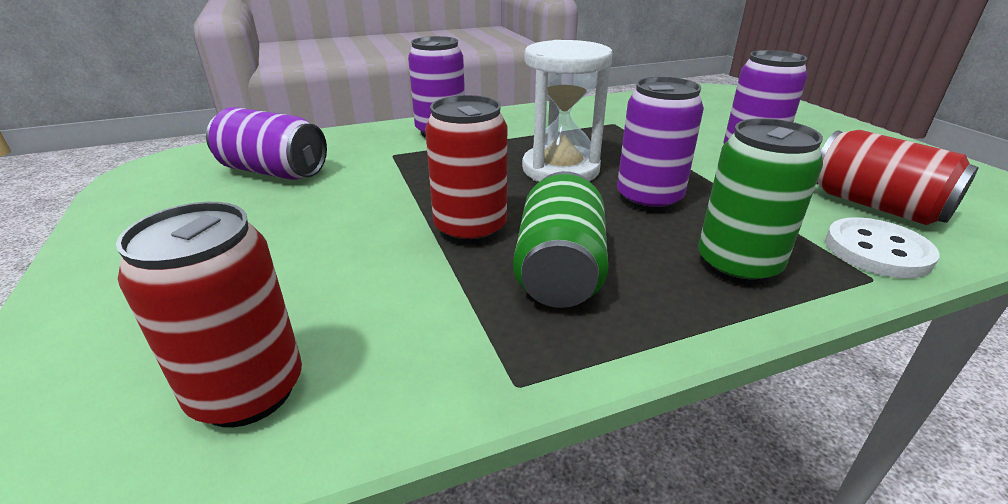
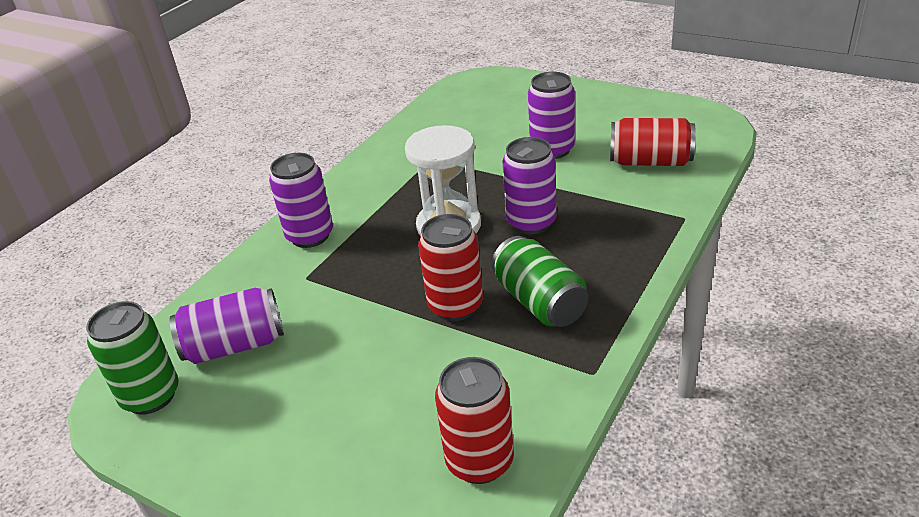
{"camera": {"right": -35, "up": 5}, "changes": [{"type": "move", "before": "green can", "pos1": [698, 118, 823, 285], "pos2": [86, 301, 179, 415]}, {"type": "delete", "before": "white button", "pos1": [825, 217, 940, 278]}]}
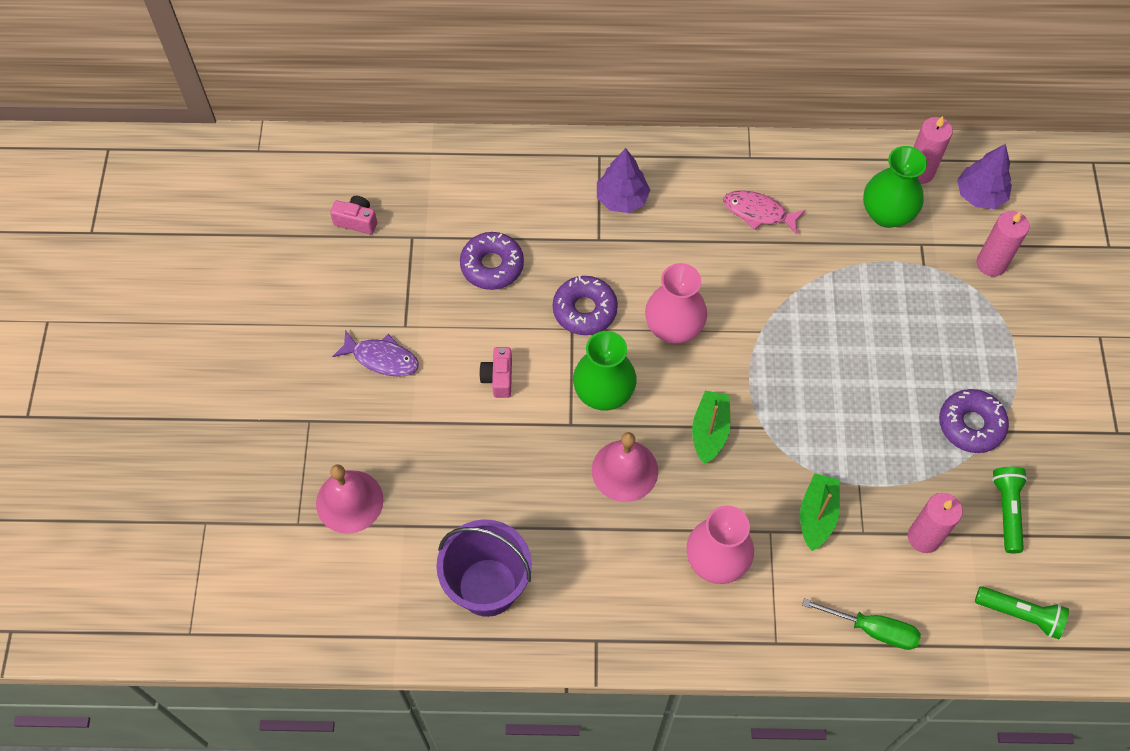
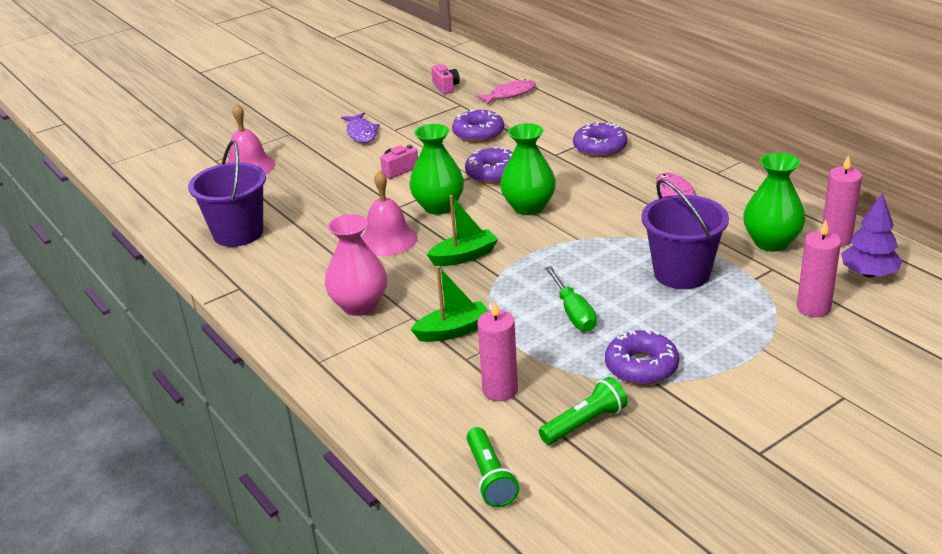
{"camera": {"right": 55, "up": -30}, "changes": [{"type": "insert", "after": "pink fish", "pos2": [475, 79, 536, 105]}, {"type": "recolor", "before": "pink vase", "after": "green vase", "pos1": [645, 263, 707, 343], "pos2": [500, 123, 556, 215]}, {"type": "move", "before": "green screwdriver", "pos1": [802, 598, 921, 650], "pos2": [545, 266, 597, 331]}, {"type": "replace", "before": "purple tree", "after": "purple donut", "pos1": [597, 148, 650, 213], "pos2": [573, 122, 627, 157]}, {"type": "insert", "after": "purple bucket", "pos2": [641, 179, 729, 289]}]}
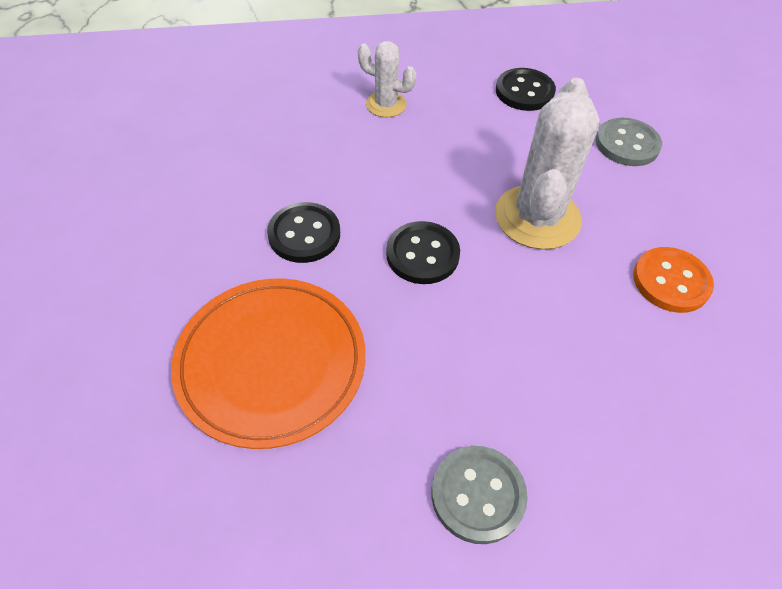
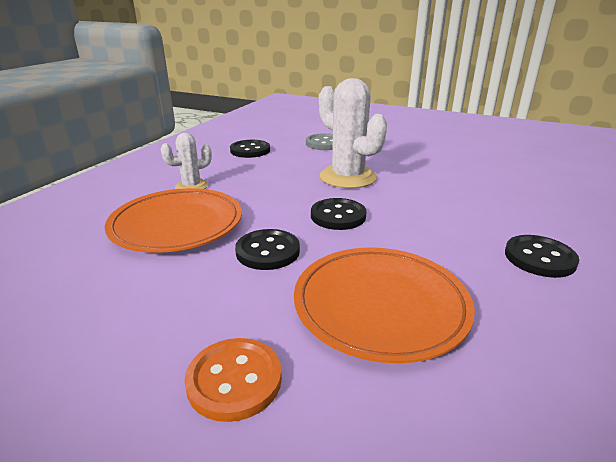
{"camera": {"right": -55, "up": -25}, "changes": [{"type": "insert", "after": "orange plate", "pos2": [105, 188, 242, 253]}, {"type": "move", "before": "orange button", "pos1": [633, 247, 714, 313], "pos2": [184, 338, 282, 422]}, {"type": "recolor", "before": "grey button", "after": "black button", "pos1": [431, 446, 528, 544], "pos2": [505, 235, 579, 278]}]}
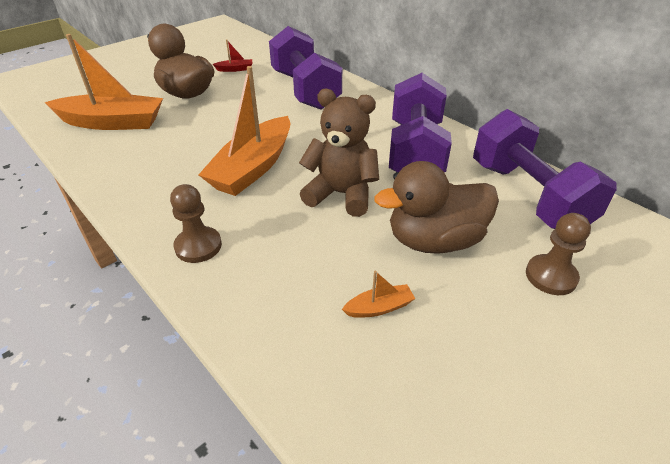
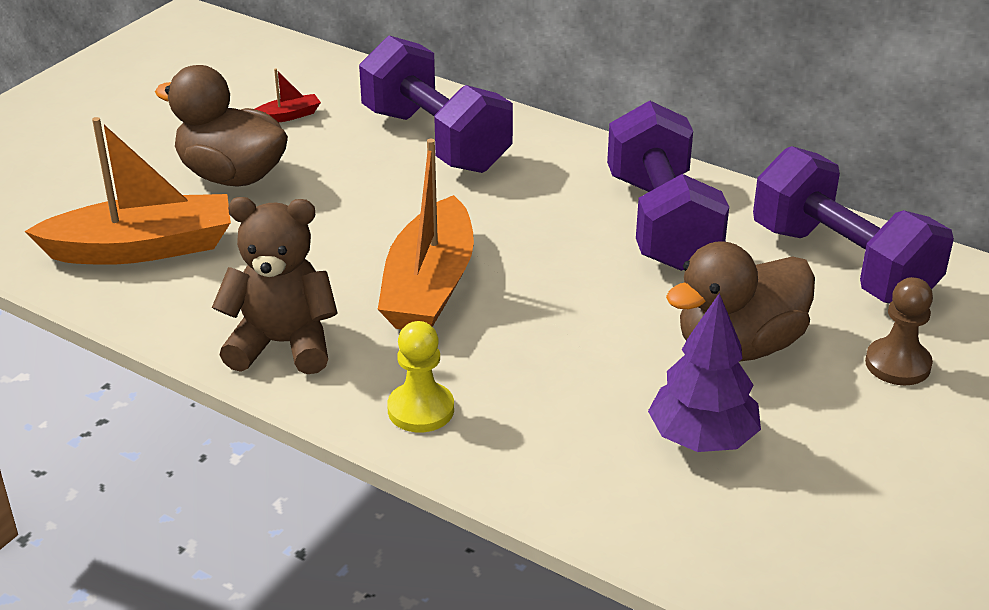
{"camera": {"right": -15, "up": -5}, "changes": [{"type": "move", "before": "brown teddy bear", "pos1": [299, 89, 379, 217], "pos2": [212, 197, 338, 374]}, {"type": "recolor", "before": "brown pawn", "after": "yellow pawn", "pos1": [170, 184, 222, 263], "pos2": [387, 321, 454, 433]}, {"type": "replace", "before": "orange boat", "after": "purple tree", "pos1": [342, 271, 415, 318], "pos2": [648, 293, 761, 452]}]}
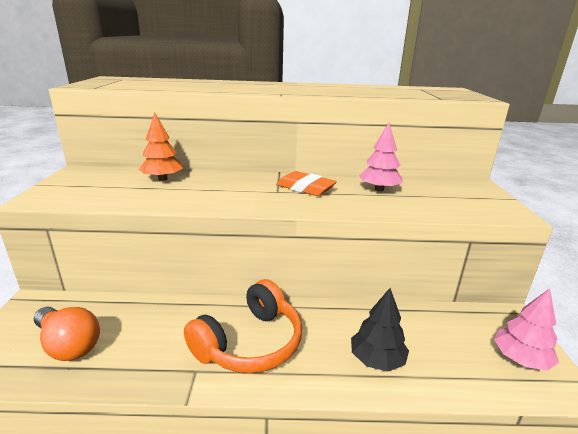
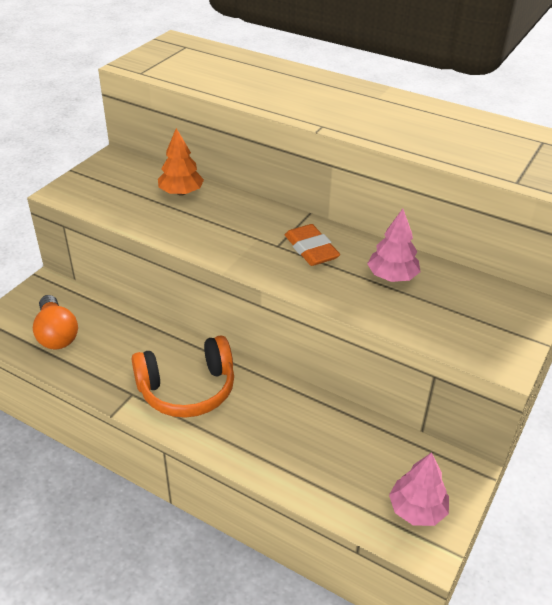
{"camera": {"right": 30, "up": 15}, "changes": [{"type": "delete", "before": "black tree", "pos1": [351, 288, 409, 371]}]}
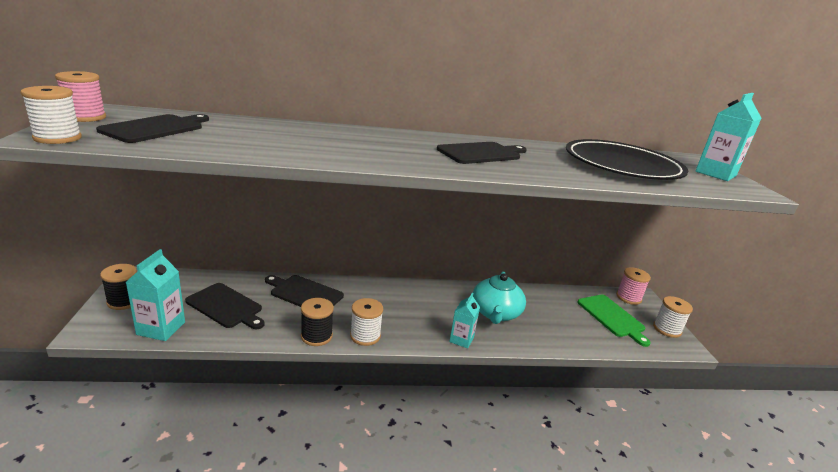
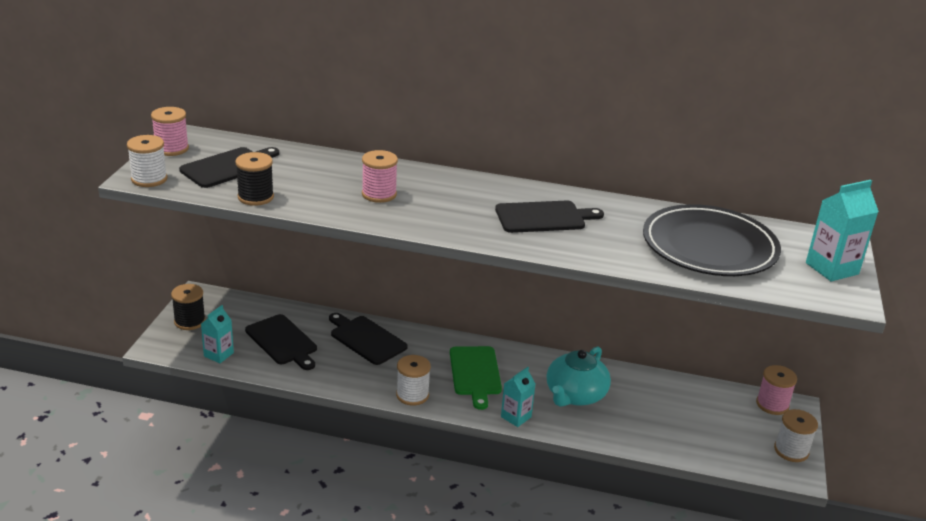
{"camera": {"right": 20, "up": 5}, "changes": [{"type": "resize", "before": "turquoise carton", "pos1": [126, 249, 185, 341], "pos2": [201, 305, 234, 363], "scale": 0.66}, {"type": "move", "before": "black spool", "pos1": [301, 298, 334, 346], "pos2": [235, 152, 274, 206]}, {"type": "insert", "after": "pink spool", "pos2": [362, 150, 398, 203]}, {"type": "move", "before": "green cutting board", "pos1": [578, 295, 651, 347], "pos2": [450, 346, 502, 410]}]}
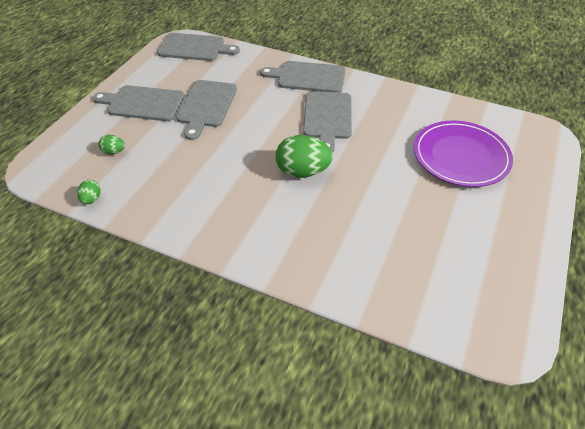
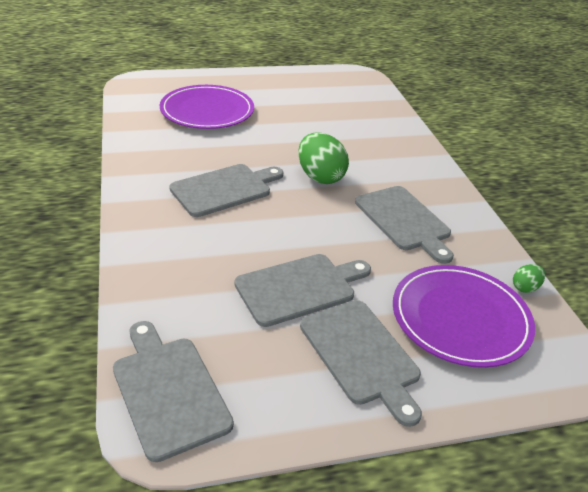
{"camera": {"right": -130, "up": -10}, "changes": [{"type": "move", "before": "grey cutting board", "pos1": [260, 61, 346, 93], "pos2": [355, 186, 454, 264]}, {"type": "replace", "before": "green egg", "after": "purple plate", "pos1": [99, 135, 125, 154], "pos2": [393, 265, 535, 368]}]}
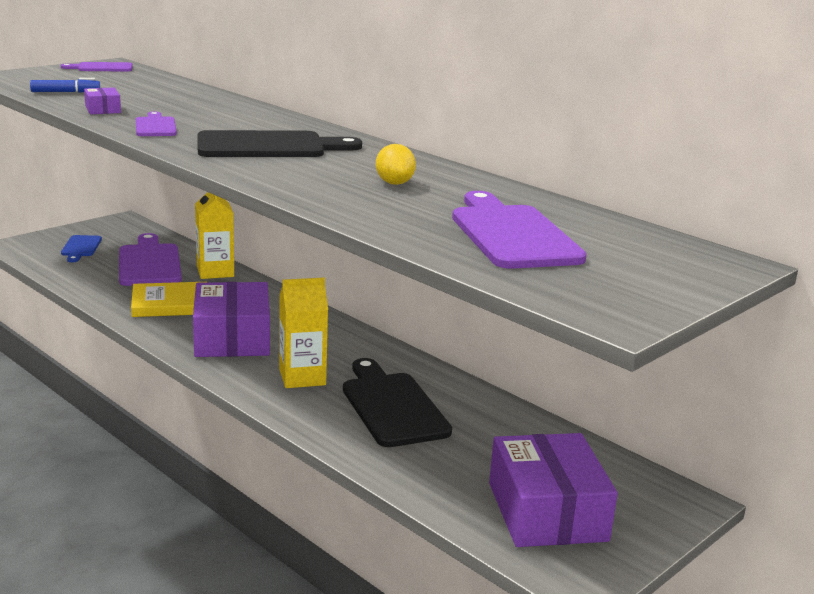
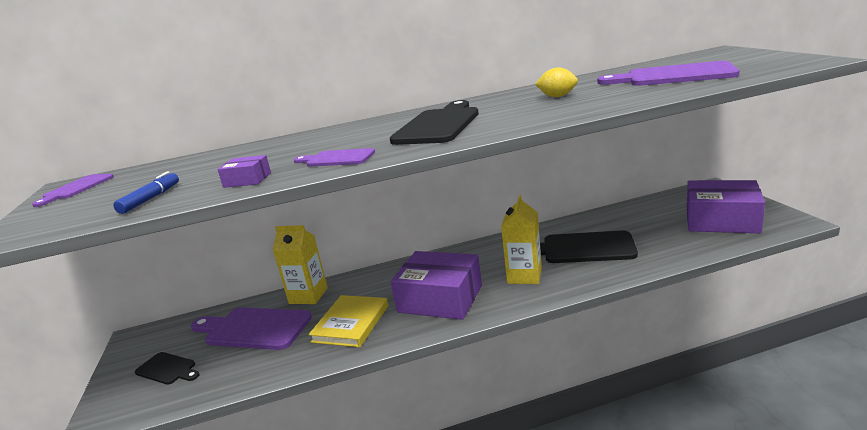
{"camera": {"right": -55, "up": 0}, "changes": [{"type": "recolor", "before": "blue cutting board", "after": "black cutting board", "pos1": [61, 235, 102, 262], "pos2": [135, 352, 199, 385]}]}
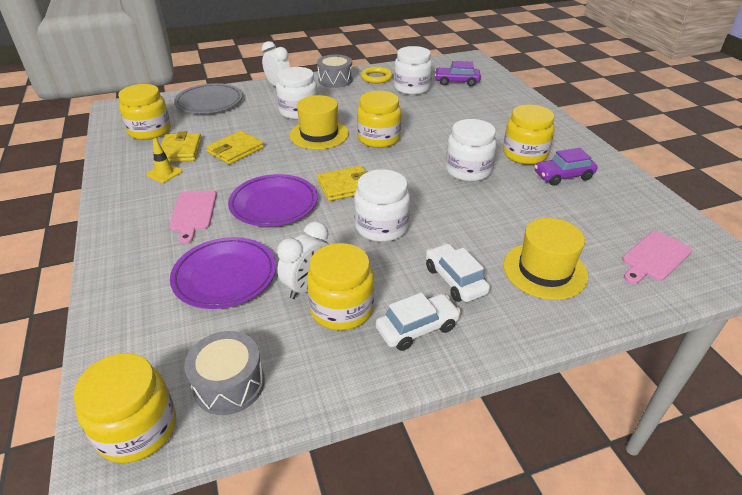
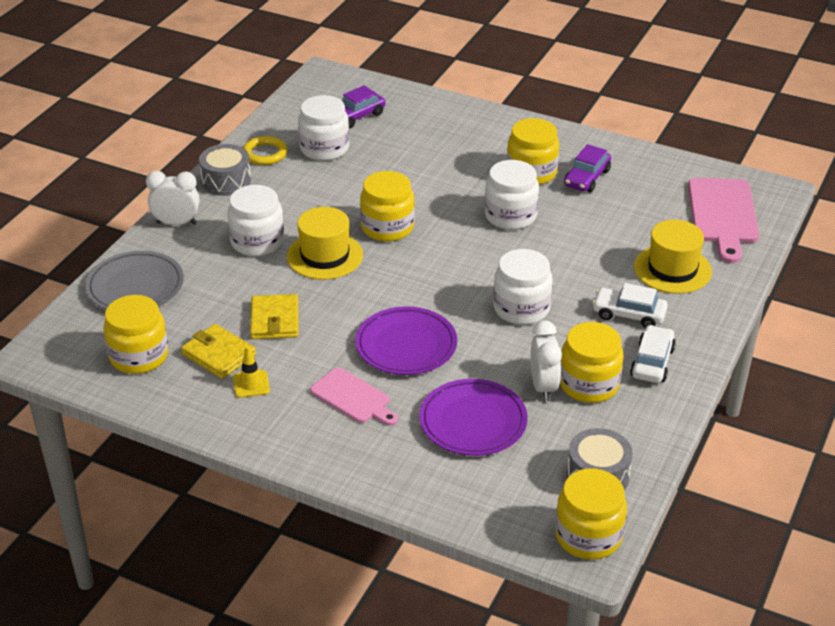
{"camera": {"right": -45, "up": 0}, "changes": [{"type": "resize", "before": "pink cutting board", "pos1": [622, 231, 692, 284], "pos2": [688, 178, 759, 263], "scale": 1.6}, {"type": "delete", "before": "yellow wallet", "pos1": [317, 166, 368, 201]}]}
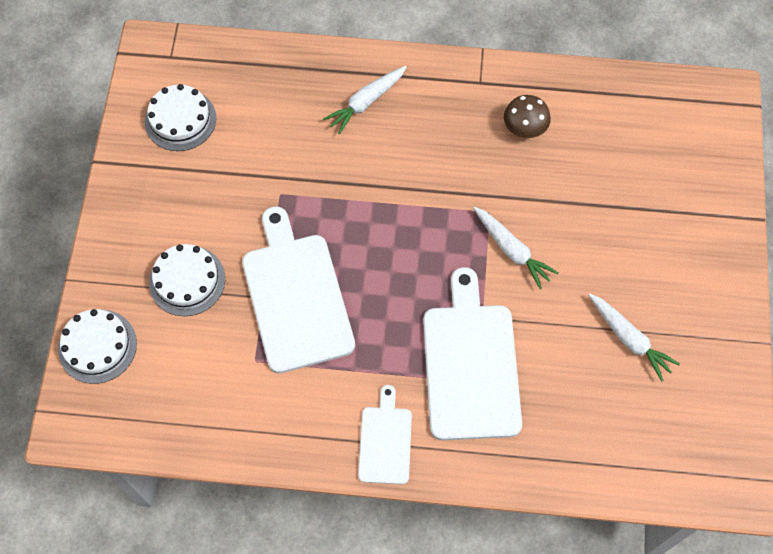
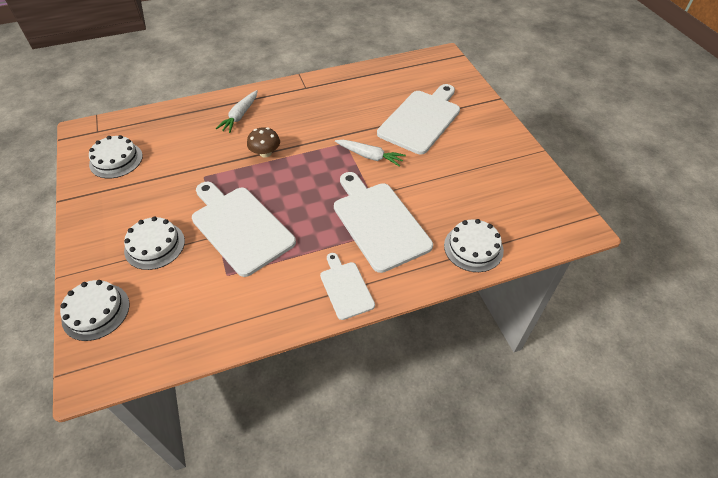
{"camera": {"right": -25, "up": -15}, "changes": [{"type": "move", "before": "brown mushroom", "pos1": [504, 95, 551, 138], "pos2": [247, 127, 280, 158]}, {"type": "insert", "after": "white cutting board", "pos2": [377, 84, 460, 154]}, {"type": "insert", "after": "white cake", "pos2": [444, 219, 504, 272]}, {"type": "delete", "before": "white carrot", "pos1": [588, 293, 680, 381]}]}
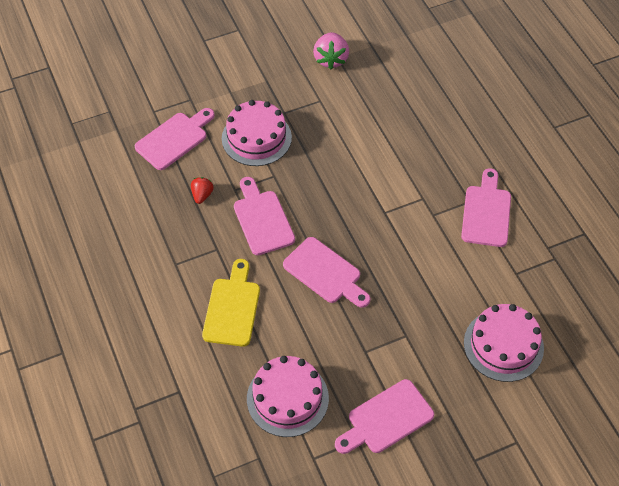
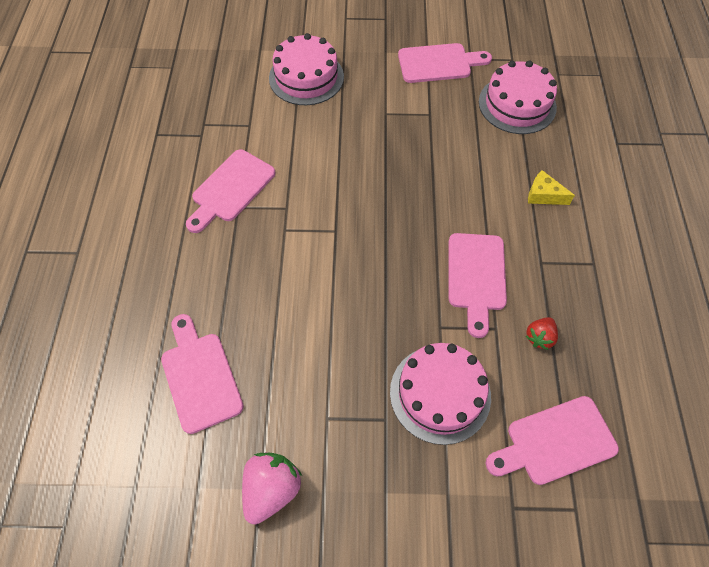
{"camera": {"right": -155, "up": 5}, "changes": [{"type": "move", "before": "pink cutting board", "pos1": [283, 237, 370, 308], "pos2": [161, 314, 244, 434]}, {"type": "replace", "before": "yellow cutting board", "after": "yellow cheese", "pos1": [202, 259, 260, 347], "pos2": [528, 170, 575, 205]}]}
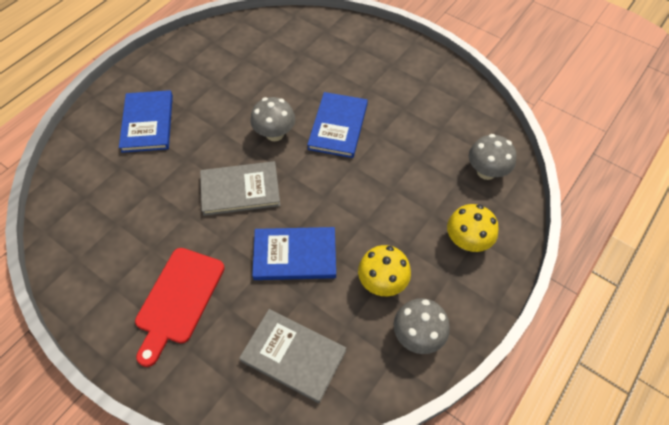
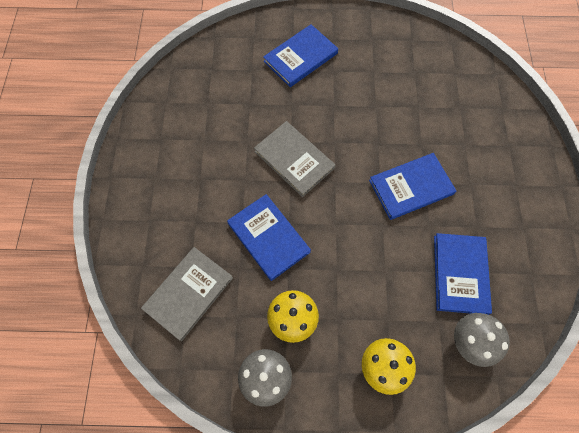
{"camera": {"right": 55, "up": 10}, "changes": [{"type": "rotate", "before": "grey book", "pos1": [239, 309, 346, 403], "pos2": [141, 247, 233, 341], "turn": 45}, {"type": "insert", "after": "blue book", "pos2": [434, 233, 492, 315]}, {"type": "delete", "before": "red cutting board", "pos1": [135, 248, 225, 367]}, {"type": "delete", "before": "grey mushroom", "pos1": [250, 97, 295, 141]}]}
